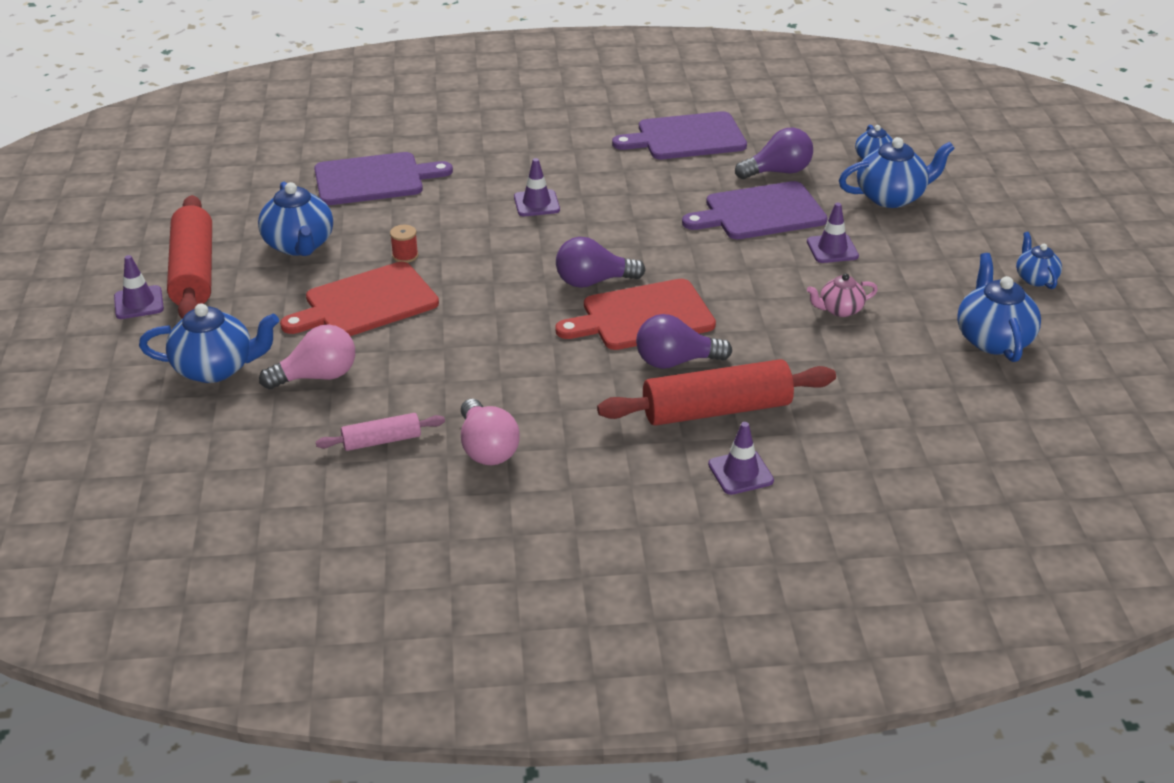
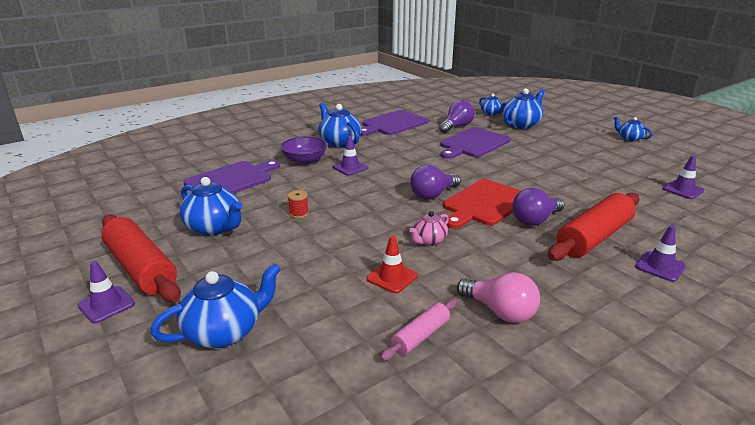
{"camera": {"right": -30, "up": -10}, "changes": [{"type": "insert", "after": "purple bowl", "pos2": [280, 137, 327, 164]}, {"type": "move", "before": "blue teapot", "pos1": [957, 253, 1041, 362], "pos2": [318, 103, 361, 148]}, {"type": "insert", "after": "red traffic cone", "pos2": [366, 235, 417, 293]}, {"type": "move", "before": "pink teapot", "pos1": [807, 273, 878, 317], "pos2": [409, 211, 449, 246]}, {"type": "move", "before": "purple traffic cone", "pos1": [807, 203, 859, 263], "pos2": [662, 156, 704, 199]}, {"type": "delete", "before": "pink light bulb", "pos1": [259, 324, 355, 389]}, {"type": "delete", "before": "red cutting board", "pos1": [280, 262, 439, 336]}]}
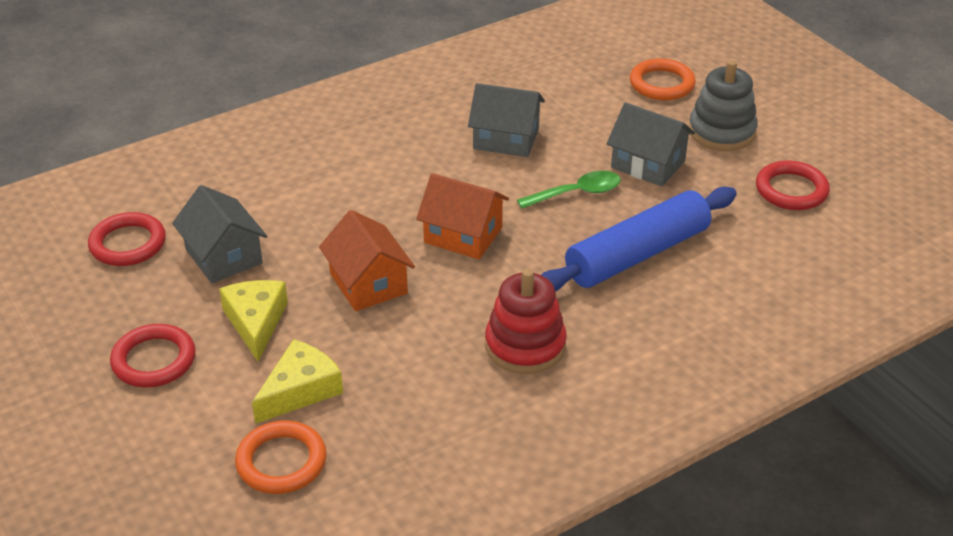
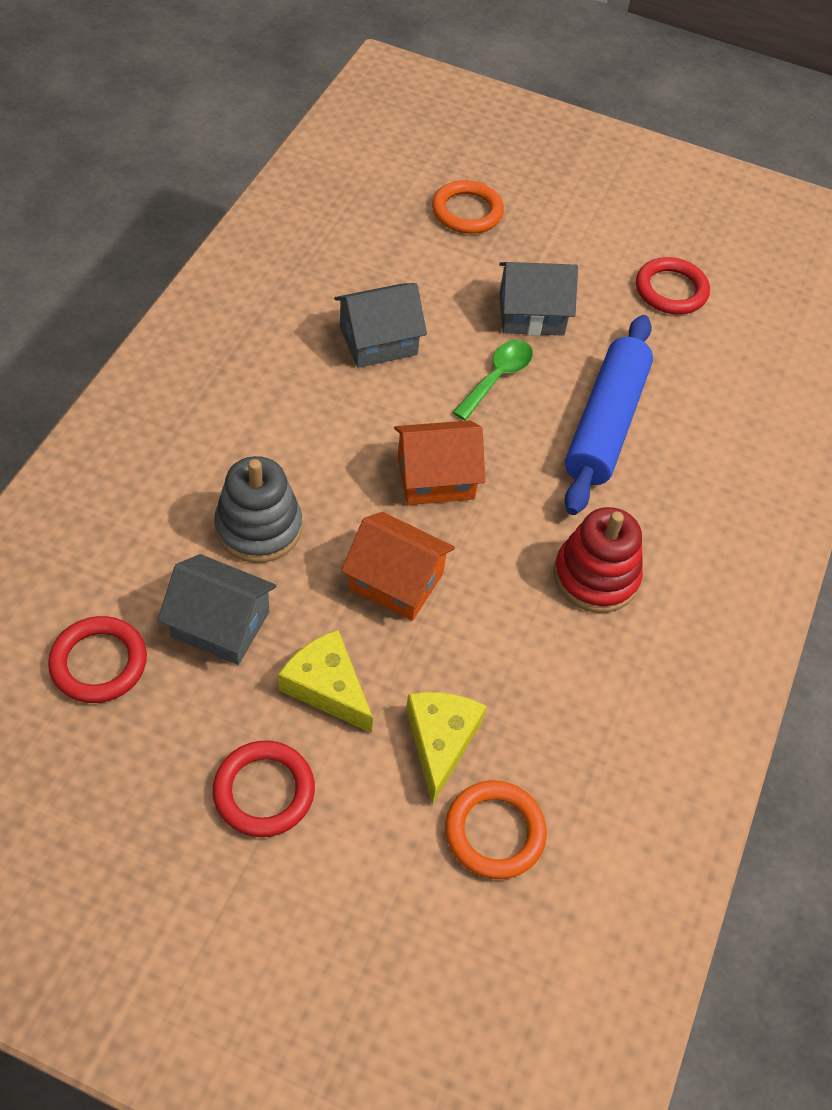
{"camera": {"right": -40, "up": 15}, "changes": [{"type": "move", "before": "grey stacking toy", "pos1": [689, 60, 758, 151], "pos2": [214, 456, 302, 563]}]}
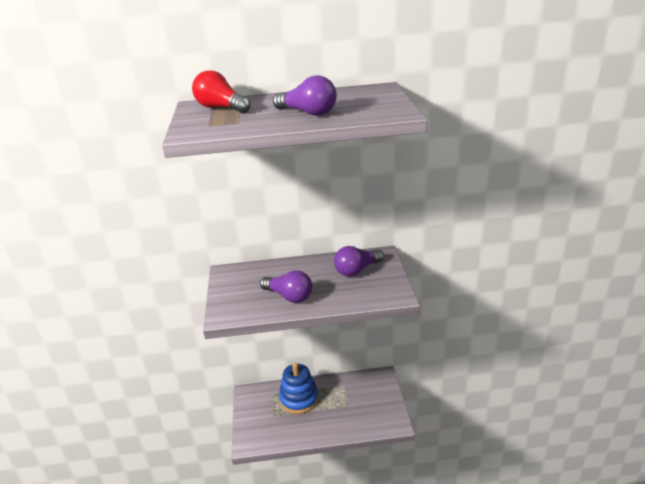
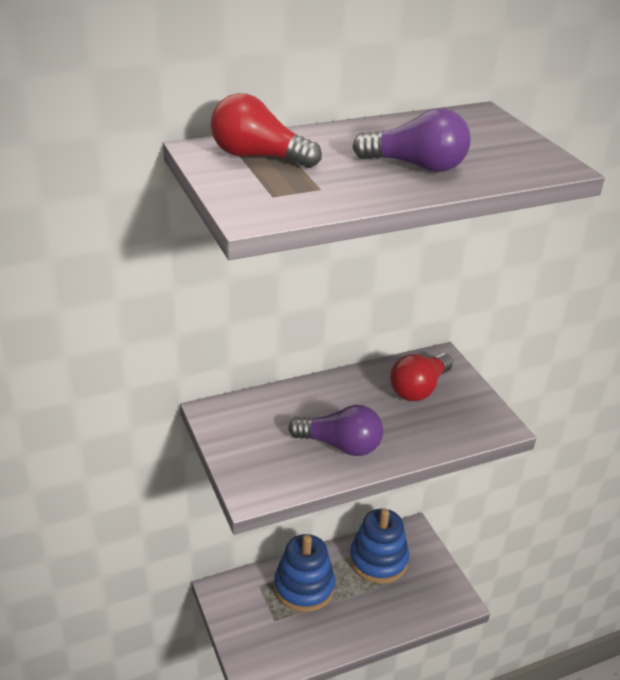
{"camera": {"right": -20, "up": 5}, "changes": [{"type": "insert", "after": "blue stacking toy", "pos2": [350, 509, 409, 584]}, {"type": "recolor", "before": "purple light bulb", "after": "red light bulb", "pos1": [334, 246, 384, 276], "pos2": [390, 353, 453, 401]}]}
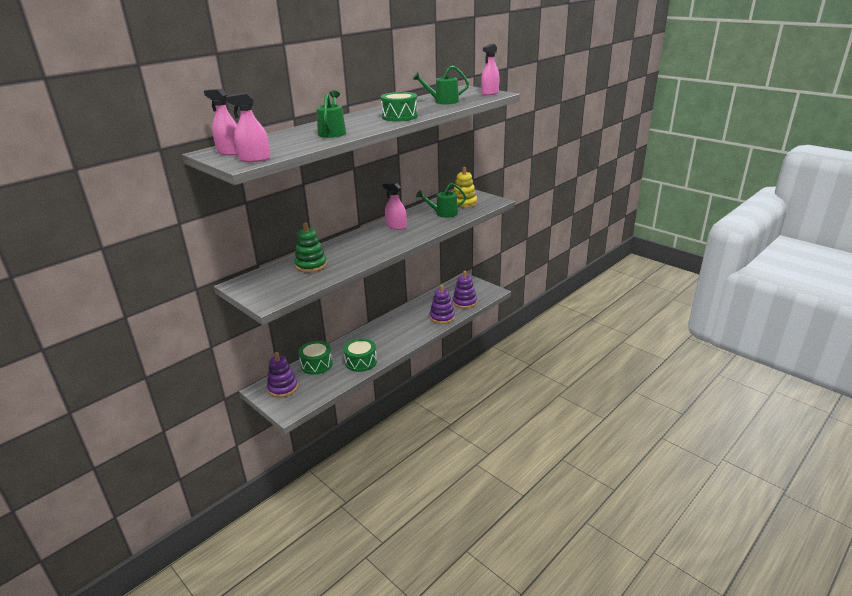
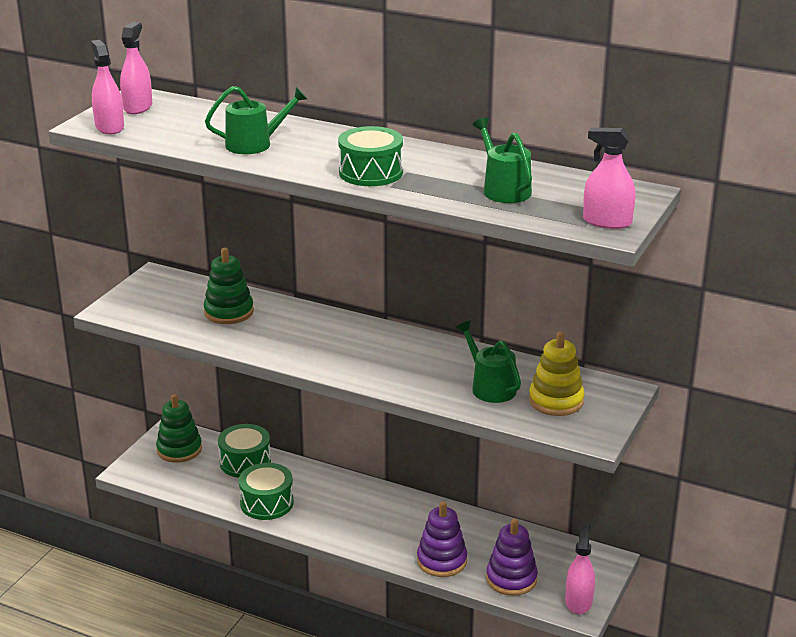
{"camera": {"right": 70, "up": 0}, "changes": [{"type": "recolor", "before": "purple stacking toy", "after": "green stacking toy", "pos1": [267, 352, 298, 398], "pos2": [156, 394, 202, 463]}, {"type": "move", "before": "pink spray bottle", "pos1": [382, 183, 407, 230], "pos2": [565, 523, 595, 614]}]}
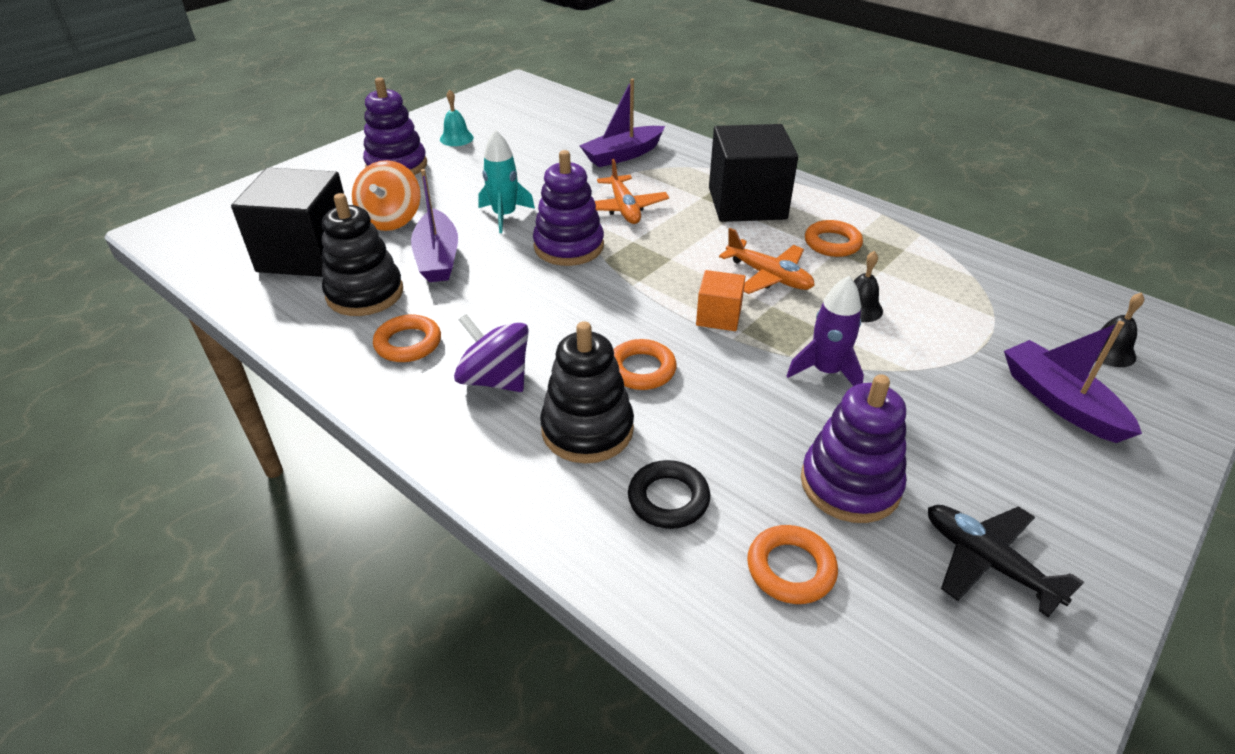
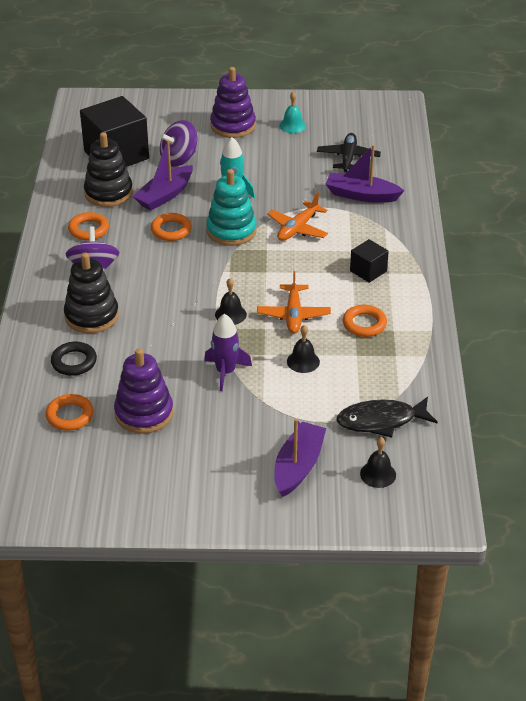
{"camera": {"right": 50, "up": 0}, "changes": [{"type": "move", "before": "orange ring", "pos1": [613, 339, 677, 390], "pos2": [151, 213, 192, 241]}, {"type": "recolor", "before": "orange spinning top", "after": "purple spinning top", "pos1": [352, 160, 420, 231], "pos2": [160, 120, 197, 167]}, {"type": "recolor", "before": "purple stacking toy", "after": "turquoise stacking toy", "pos1": [533, 150, 604, 266], "pos2": [206, 169, 257, 246]}, {"type": "replace", "before": "orange cube", "after": "black bell", "pos1": [696, 270, 745, 331], "pos2": [215, 278, 247, 325]}, {"type": "move", "before": "black plane", "pos1": [928, 505, 1084, 617], "pos2": [317, 133, 381, 173]}, {"type": "insert", "after": "black fish", "pos2": [336, 396, 438, 438]}, {"type": "resize", "before": "black cube", "pos1": [709, 124, 798, 222], "pos2": [350, 239, 389, 283], "scale": 0.49}]}
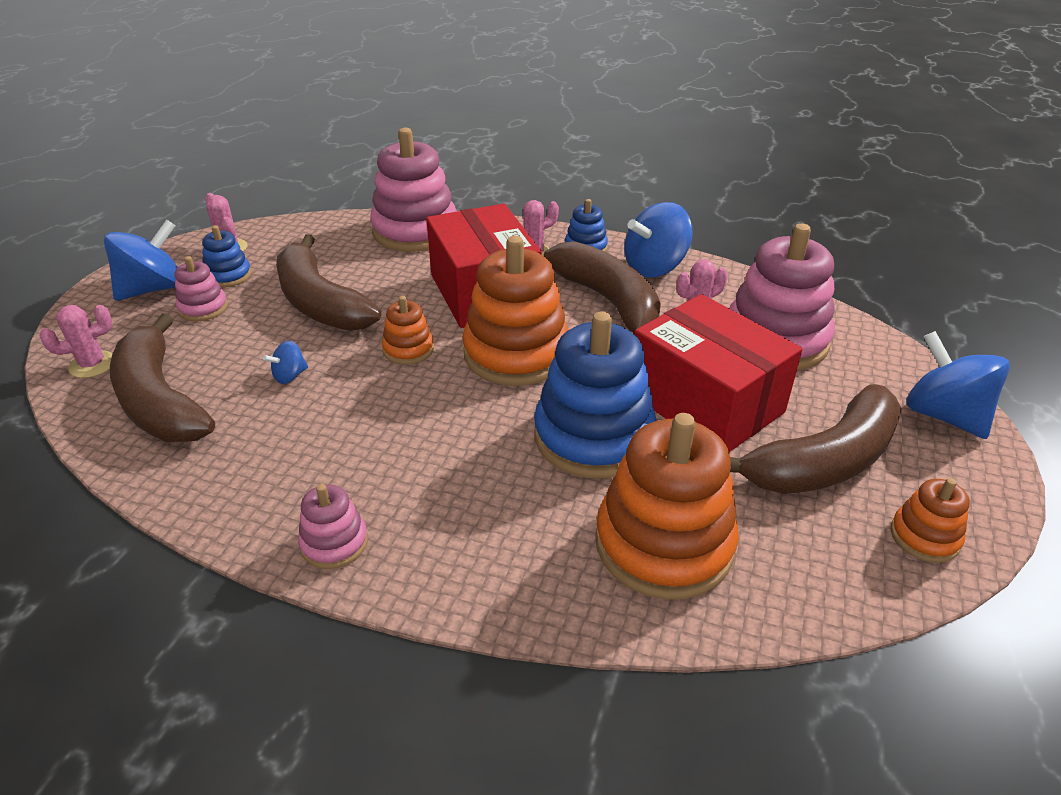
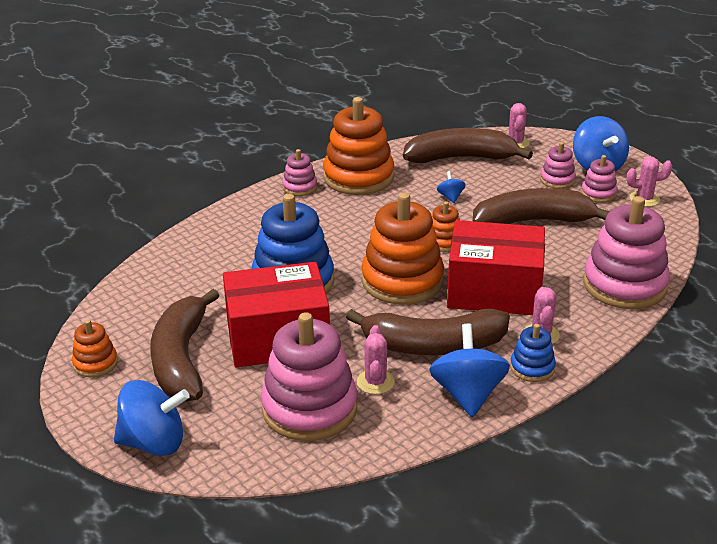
{"camera": {"right": 120, "up": -5}, "changes": [{"type": "move", "before": "orange stacking toy", "pos1": [595, 413, 739, 600], "pos2": [323, 97, 394, 195]}, {"type": "recolor", "before": "blue stacking toy", "after": "pink stacking toy", "pos1": [202, 225, 251, 288], "pos2": [581, 155, 618, 203]}]}
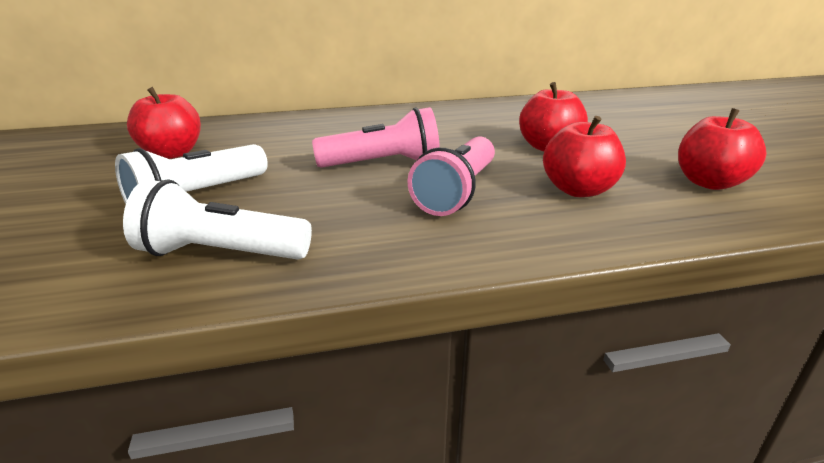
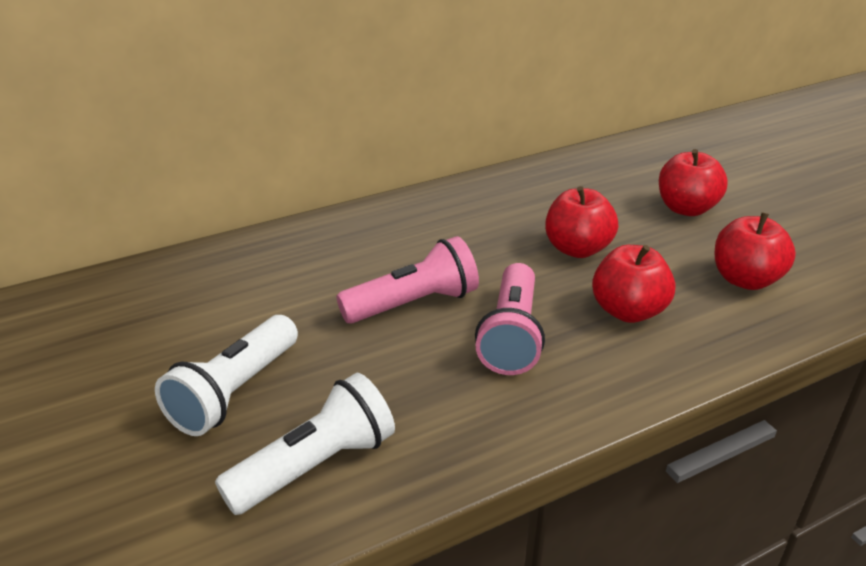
{"camera": {"right": -15, "up": 5}, "changes": [{"type": "rotate", "before": "white flashlight", "pos1": [123, 179, 312, 260], "pos2": [215, 373, 395, 515], "turn": 150}, {"type": "move", "before": "red apple", "pos1": [127, 87, 201, 159], "pos2": [659, 149, 728, 216]}]}
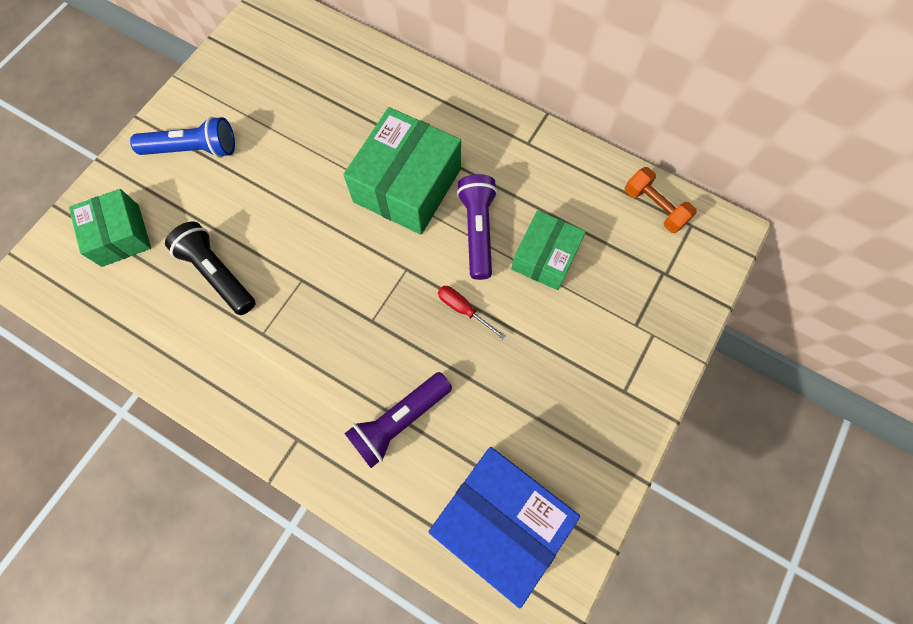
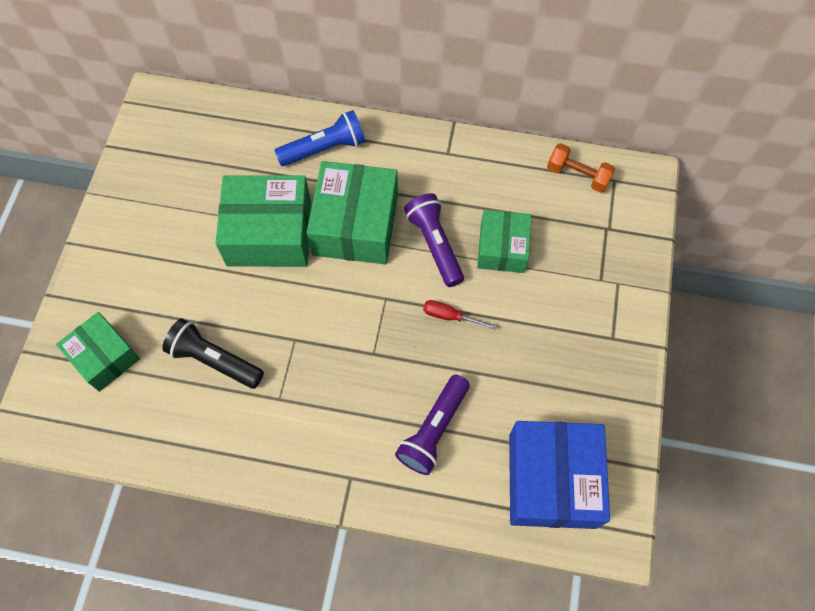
{"camera": {"right": -20, "up": -5}, "changes": [{"type": "insert", "after": "green box", "pos2": [215, 175, 311, 267]}, {"type": "move", "before": "blue flashlight", "pos1": [130, 117, 235, 158], "pos2": [274, 110, 365, 166]}, {"type": "rotate", "before": "blue box", "pos1": [429, 447, 580, 608], "pos2": [509, 421, 610, 529], "turn": 75}]}
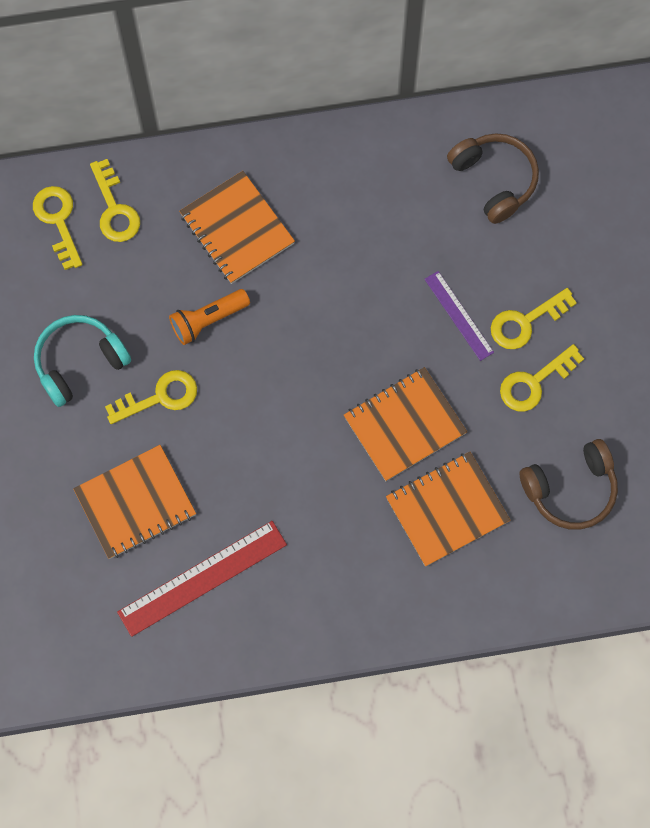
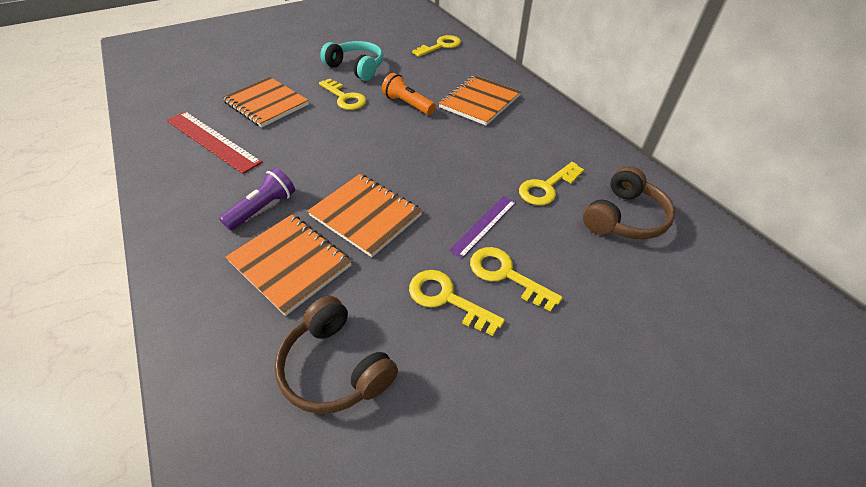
{"camera": {"right": 70, "up": -25}, "changes": [{"type": "insert", "after": "purple flashlight", "pos2": [219, 167, 295, 231]}, {"type": "move", "before": "yellow key", "pos1": [90, 159, 140, 242], "pos2": [519, 162, 584, 205]}]}
